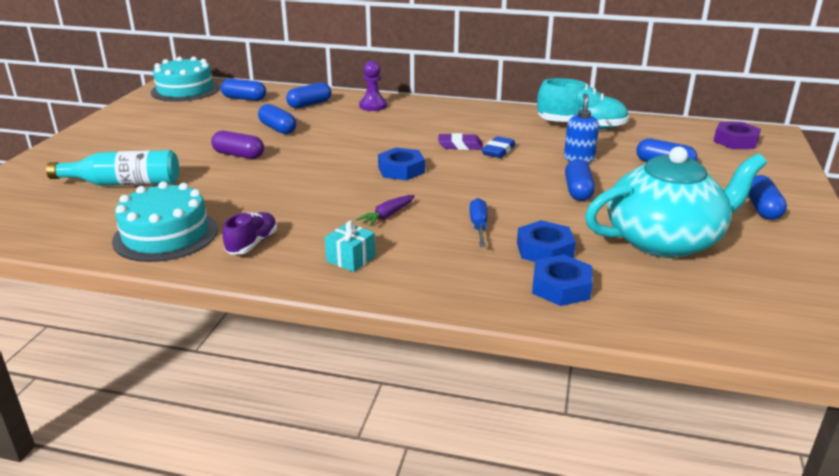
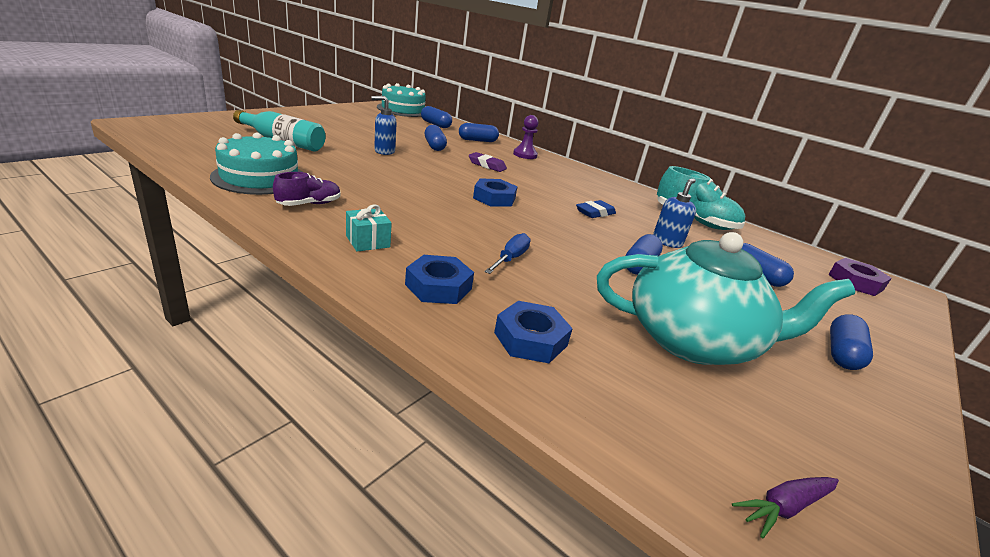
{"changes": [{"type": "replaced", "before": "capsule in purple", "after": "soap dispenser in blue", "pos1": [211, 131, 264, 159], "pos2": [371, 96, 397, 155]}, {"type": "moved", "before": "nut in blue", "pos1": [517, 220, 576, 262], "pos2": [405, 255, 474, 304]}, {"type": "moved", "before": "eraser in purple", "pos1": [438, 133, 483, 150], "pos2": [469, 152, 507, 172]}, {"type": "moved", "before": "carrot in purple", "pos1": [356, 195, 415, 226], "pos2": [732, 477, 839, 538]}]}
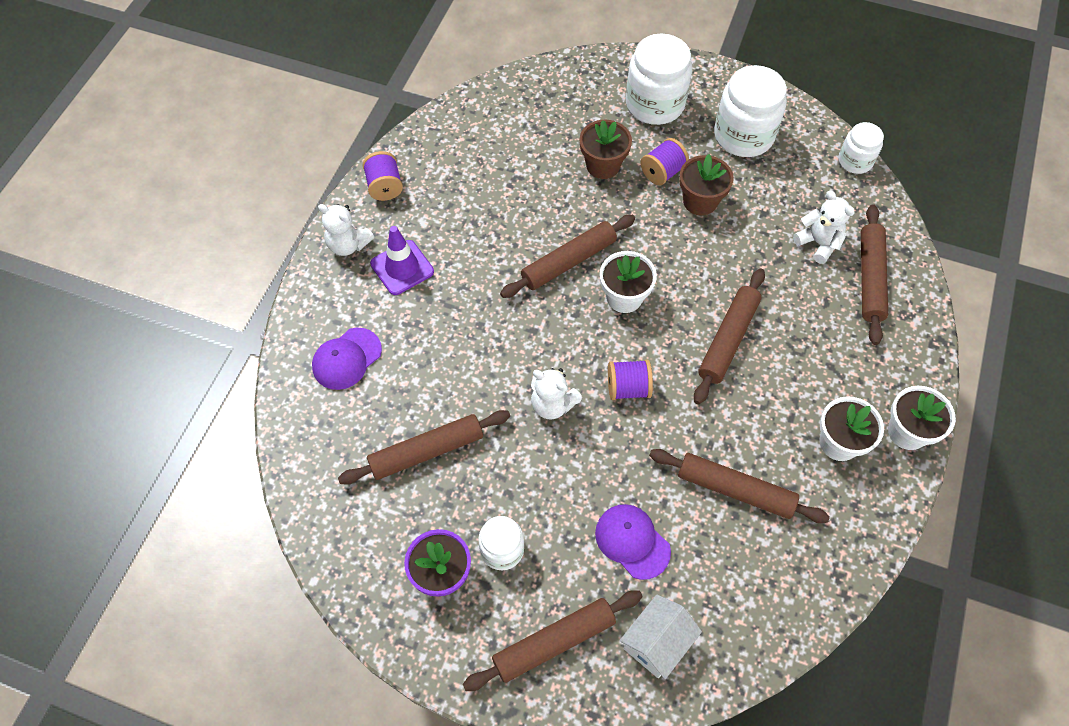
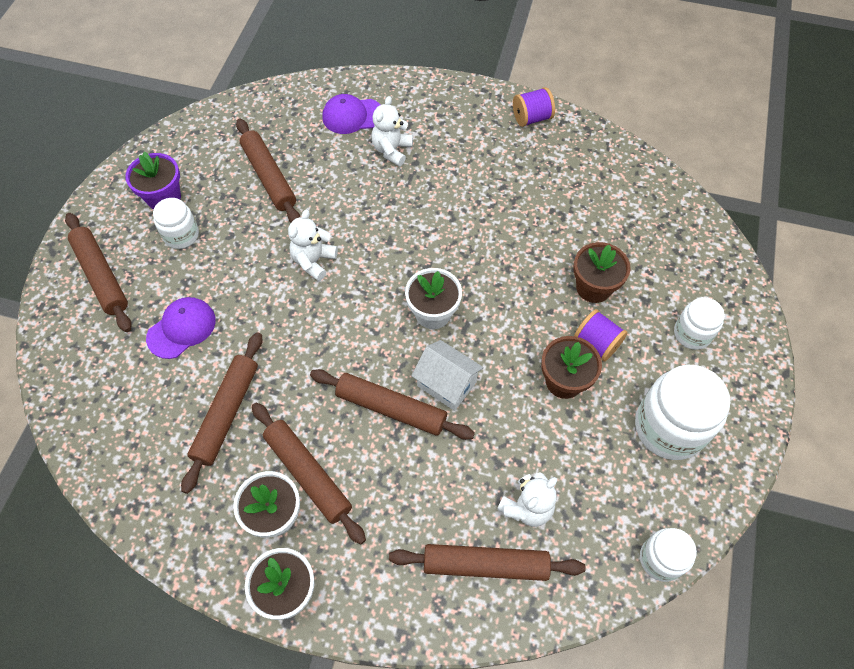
{"changes": [{"type": "moved", "before": "rolling pin in brown", "pos1": [500, 215, 635, 298], "pos2": [252, 403, 366, 544]}, {"type": "turned", "before": "cap in purple", "pos1": [312, 328, 382, 390], "pos2": [322, 94, 381, 134], "turn": -45}, {"type": "moved", "before": "teddy bear in white", "pos1": [318, 204, 374, 256], "pos2": [372, 96, 413, 166]}, {"type": "moved", "before": "house in white", "pos1": [620, 594, 702, 679], "pos2": [412, 340, 484, 411]}, {"type": "resized", "before": "jar in white", "pos1": [626, 34, 692, 125], "pos2": [674, 297, 725, 350], "scale": 0.57}, {"type": "removed", "before": "traffic cone in purple", "pos1": [370, 226, 434, 295]}, {"type": "removed", "before": "spool in purple", "pos1": [608, 360, 653, 400]}]}
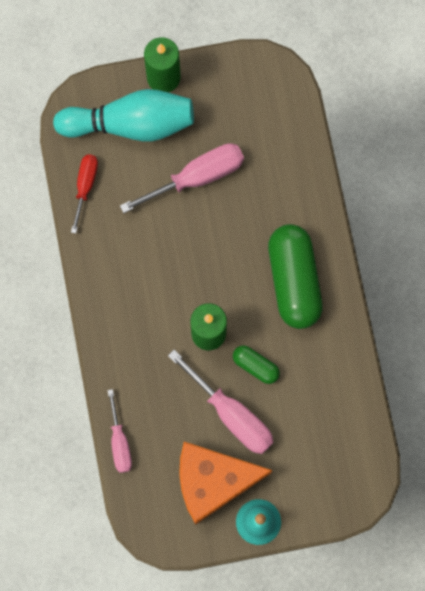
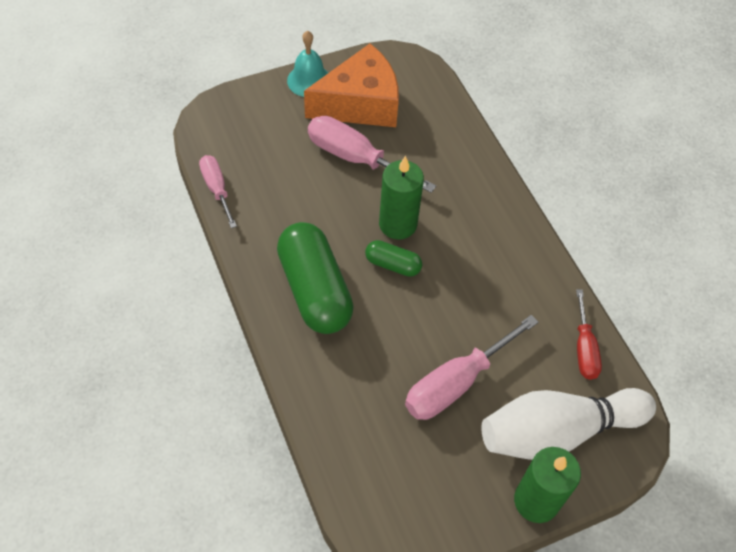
{"changes": [{"type": "moved", "before": "screwdriver in pink", "pos1": [107, 389, 132, 473], "pos2": [199, 155, 237, 228]}, {"type": "moved", "before": "capsule in green", "pos1": [233, 345, 280, 384], "pos2": [365, 240, 422, 277]}, {"type": "recoloured", "before": "bowling pin in turquoise", "after": "bowling pin in white", "pos1": [53, 89, 194, 141], "pos2": [481, 388, 656, 460]}]}
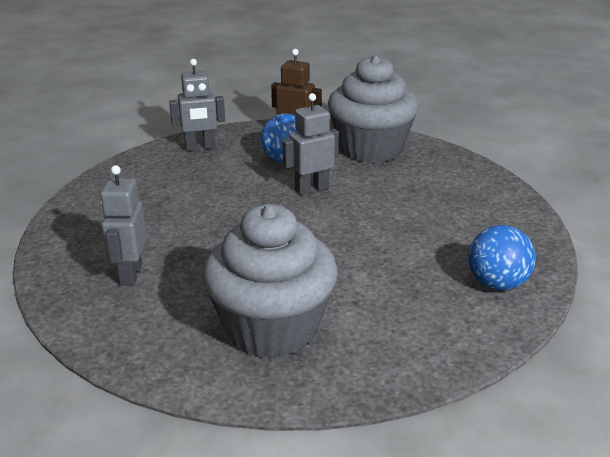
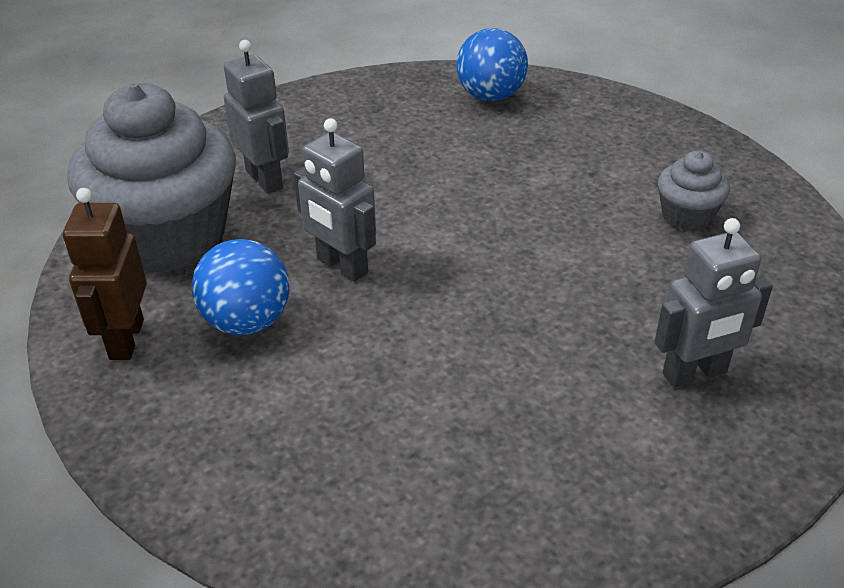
{"changes": [{"type": "moved", "before": "robot in grey", "pos1": [169, 59, 225, 151], "pos2": [224, 40, 289, 194]}, {"type": "resized", "before": "cupcake in grey", "pos1": [203, 204, 338, 358], "pos2": [658, 151, 730, 231], "scale": 0.45}]}
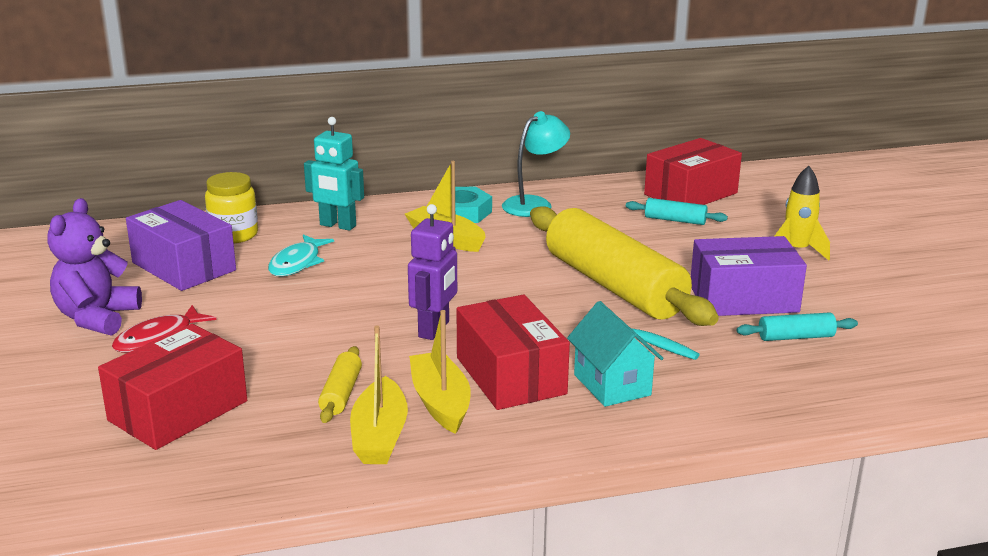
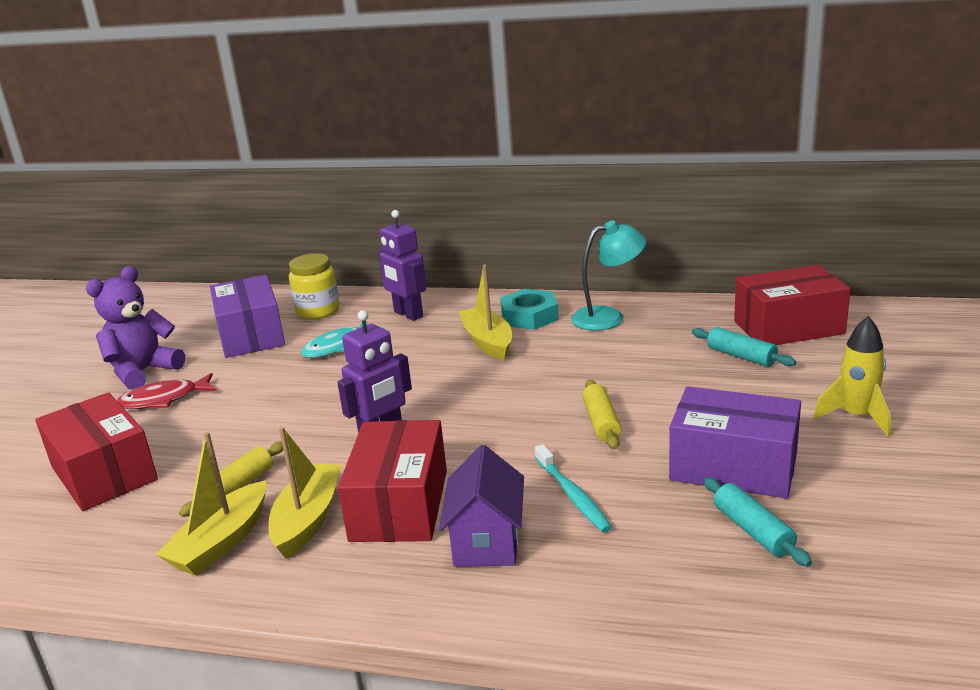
{"changes": [{"type": "turned", "before": "box in red", "pos1": [98, 324, 247, 450], "pos2": [35, 392, 158, 511], "turn": 75}, {"type": "recoloured", "before": "robot in turquoise", "after": "robot in purple", "pos1": [304, 117, 364, 231], "pos2": [378, 210, 426, 321]}, {"type": "recoloured", "before": "house in turquoise", "after": "house in purple", "pos1": [567, 301, 664, 407], "pos2": [439, 445, 524, 567]}, {"type": "resized", "before": "rolling pin in yellow", "pos1": [530, 206, 719, 326], "pos2": [582, 379, 622, 449], "scale": 0.4}, {"type": "turned", "before": "rolling pin in turquoise", "pos1": [737, 312, 858, 341], "pos2": [703, 477, 812, 567], "turn": 45}]}
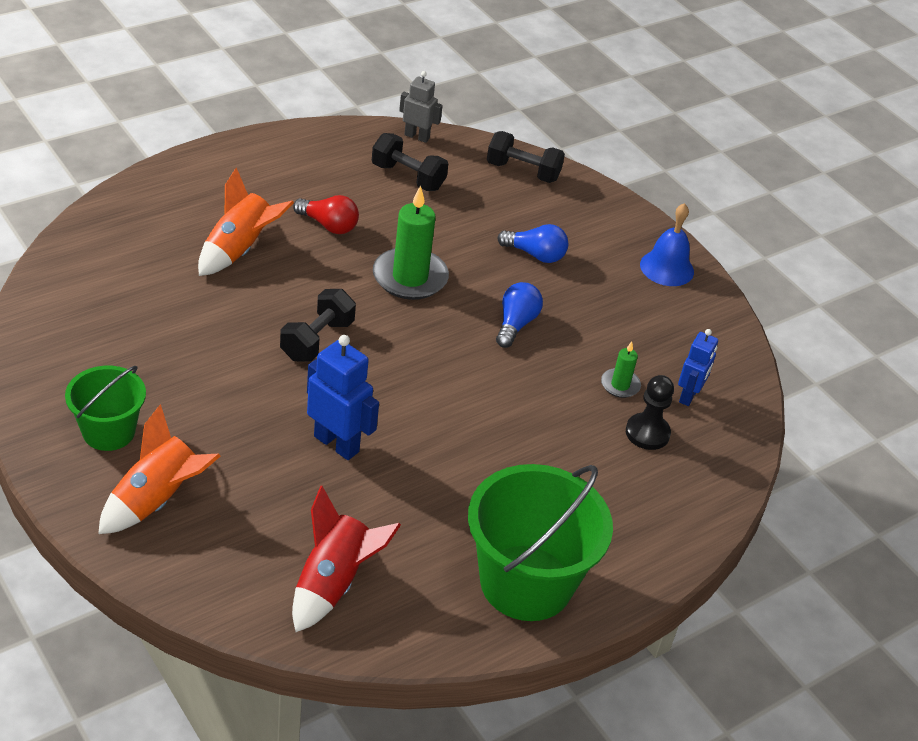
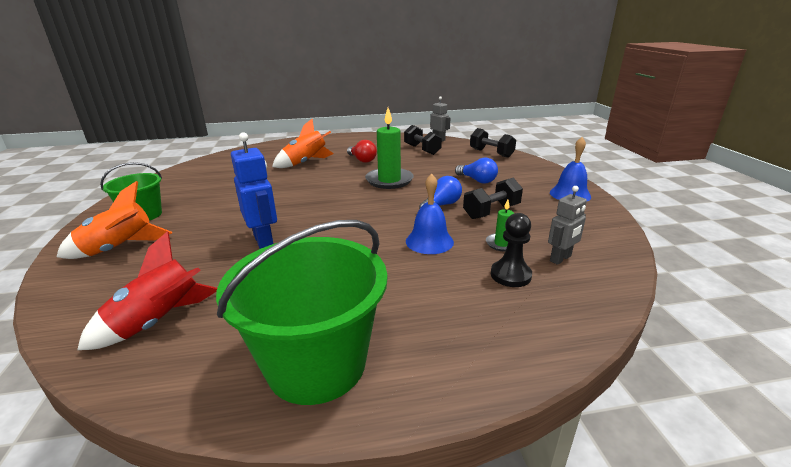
{"changes": [{"type": "added", "after": "bell in blue", "pos2": [406, 174, 454, 254]}, {"type": "moved", "before": "dumbbell in black", "pos1": [280, 289, 356, 362], "pos2": [463, 178, 523, 219]}, {"type": "recoloured", "before": "robot in blue", "after": "robot in grey", "pos1": [678, 329, 718, 406], "pos2": [548, 186, 587, 265]}]}
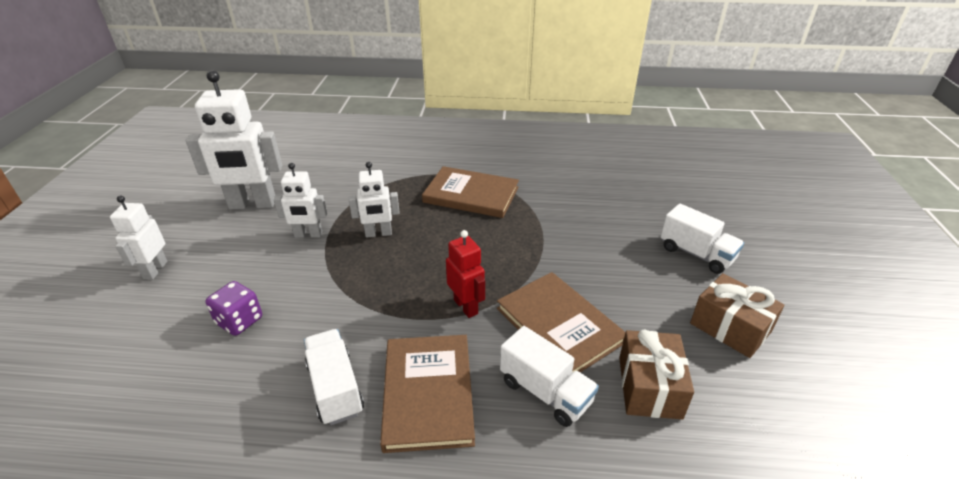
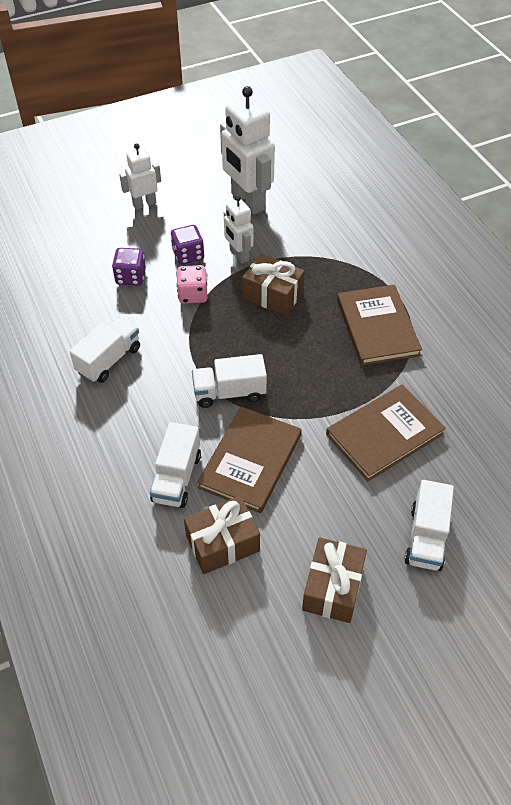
{"changes": [{"type": "added", "after": "dice in purple", "pos2": [171, 225, 204, 265]}, {"type": "added", "after": "dice in pink", "pos2": [176, 265, 207, 304]}, {"type": "replaced", "before": "robot in red", "after": "truck in white", "pos1": [446, 230, 485, 318], "pos2": [192, 354, 267, 408]}, {"type": "replaced", "before": "robot in white", "after": "gift in brown", "pos1": [349, 162, 400, 238], "pos2": [242, 254, 305, 316]}, {"type": "moved", "before": "book in brown", "pos1": [380, 335, 475, 453], "pos2": [326, 384, 446, 481]}]}
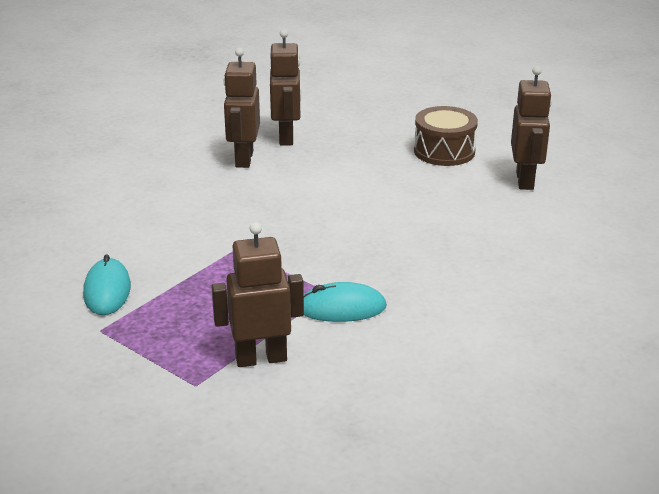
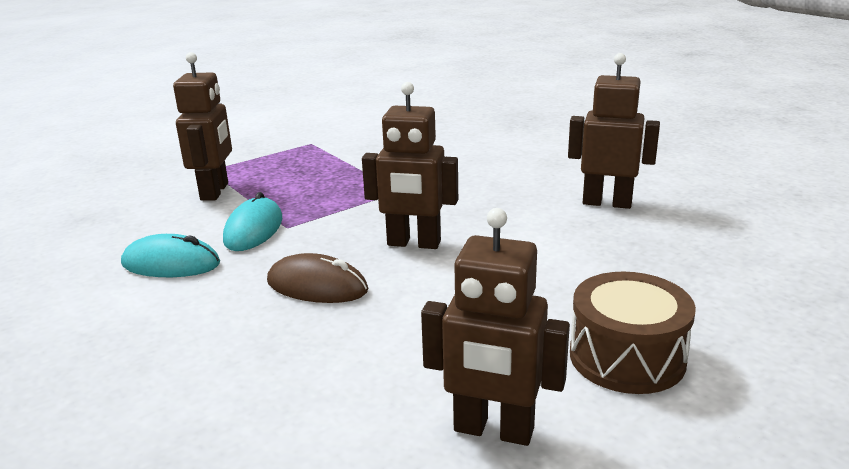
{"changes": [{"type": "moved", "before": "mouse in turquoise", "pos1": [83, 254, 131, 315], "pos2": [121, 234, 220, 277]}, {"type": "added", "after": "mouse in brown", "pos2": [267, 253, 368, 303]}, {"type": "moved", "before": "robot in brown", "pos1": [270, 29, 301, 146], "pos2": [362, 82, 458, 249]}]}
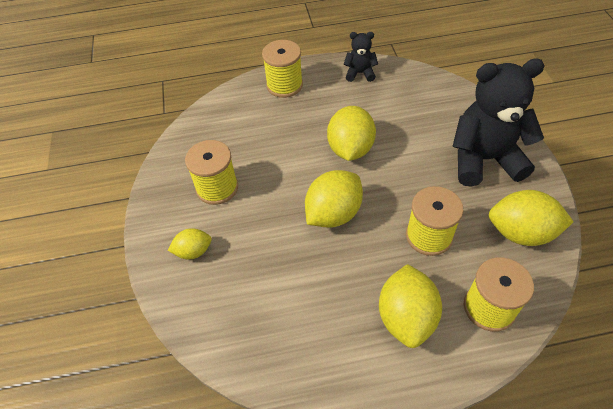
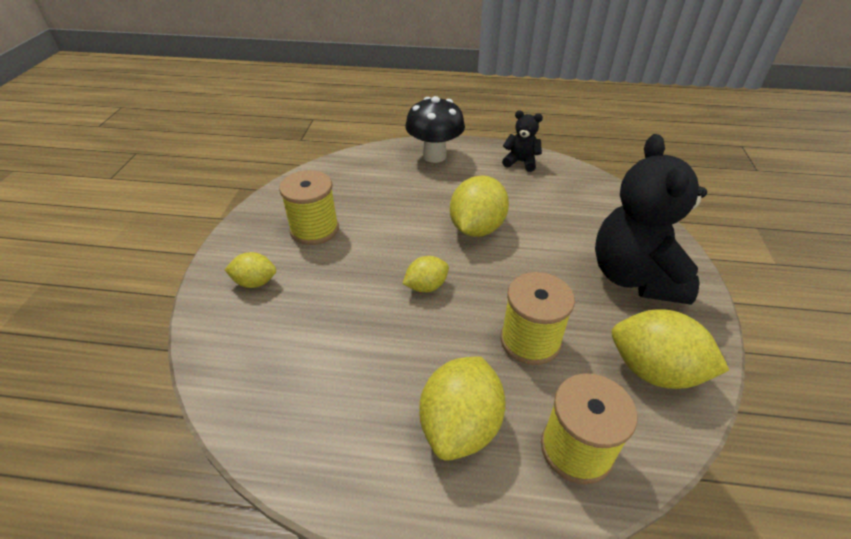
{"changes": [{"type": "resized", "before": "lemon in yellow", "pos1": [305, 170, 363, 228], "pos2": [403, 256, 449, 292], "scale": 0.56}, {"type": "replaced", "before": "spool in yellow", "after": "mushroom in black", "pos1": [262, 40, 303, 98], "pos2": [405, 96, 465, 163]}, {"type": "turned", "before": "teddy bear in black", "pos1": [452, 59, 545, 187], "pos2": [595, 134, 707, 305], "turn": -105}]}
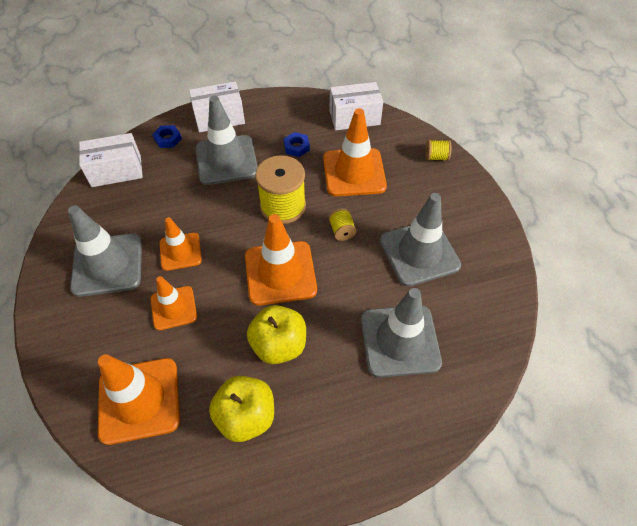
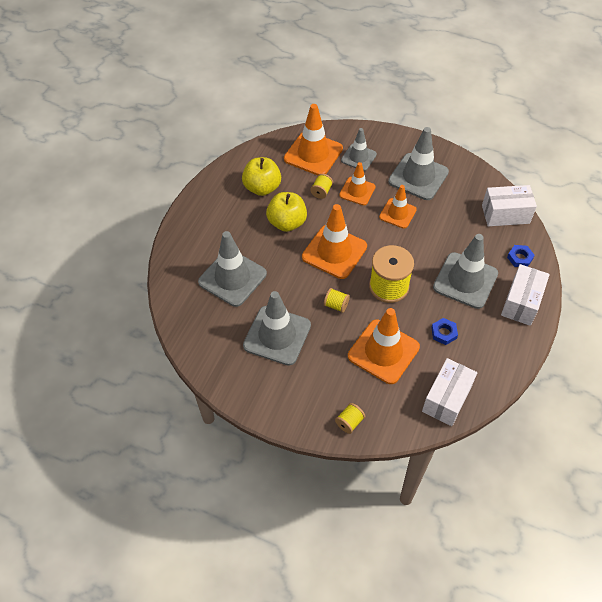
{"changes": [{"type": "added", "after": "spool in yellow", "pos2": [310, 174, 333, 199]}, {"type": "added", "after": "traffic cone in grey", "pos2": [341, 128, 377, 171]}, {"type": "turned", "before": "box in white", "pos1": [79, 133, 143, 187], "pos2": [482, 185, 537, 226], "turn": 60}]}
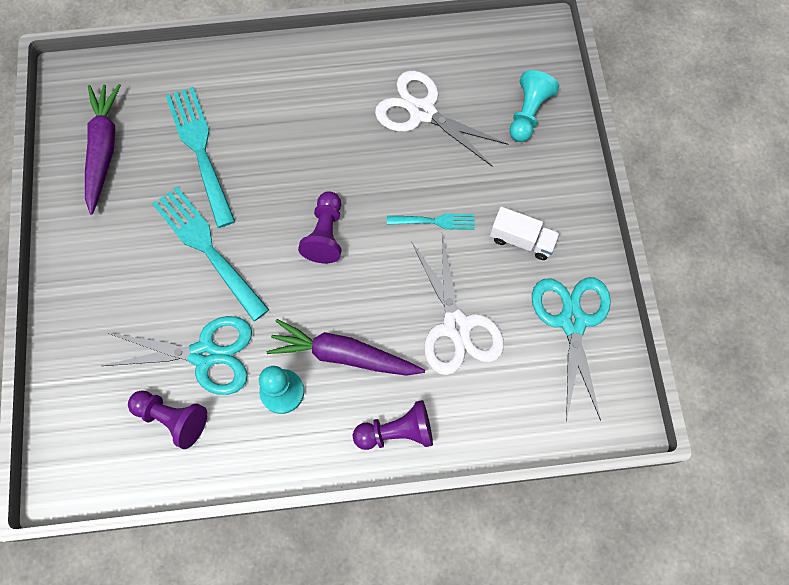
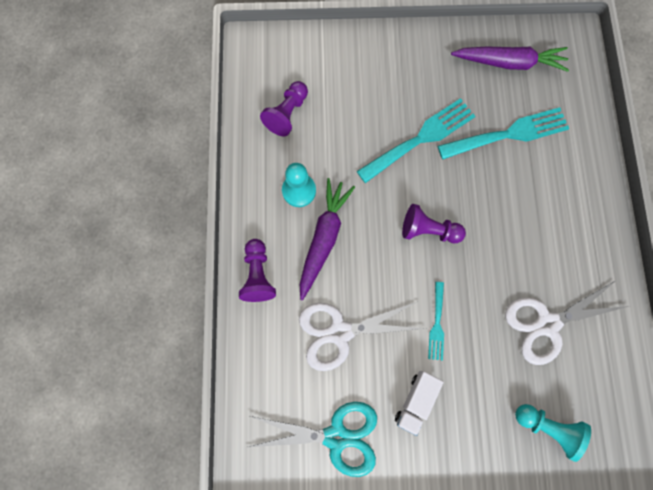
{"changes": [{"type": "turned", "before": "scissors in white", "pos1": [375, 71, 508, 167], "pos2": [505, 281, 629, 365], "turn": -150}, {"type": "removed", "before": "scissors in turquoise", "pos1": [102, 316, 252, 395]}]}
